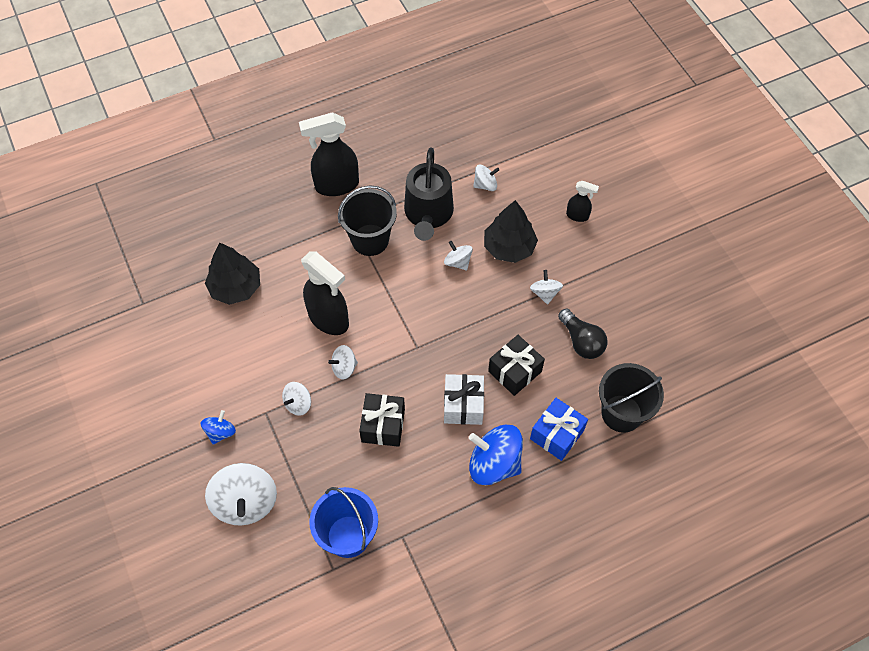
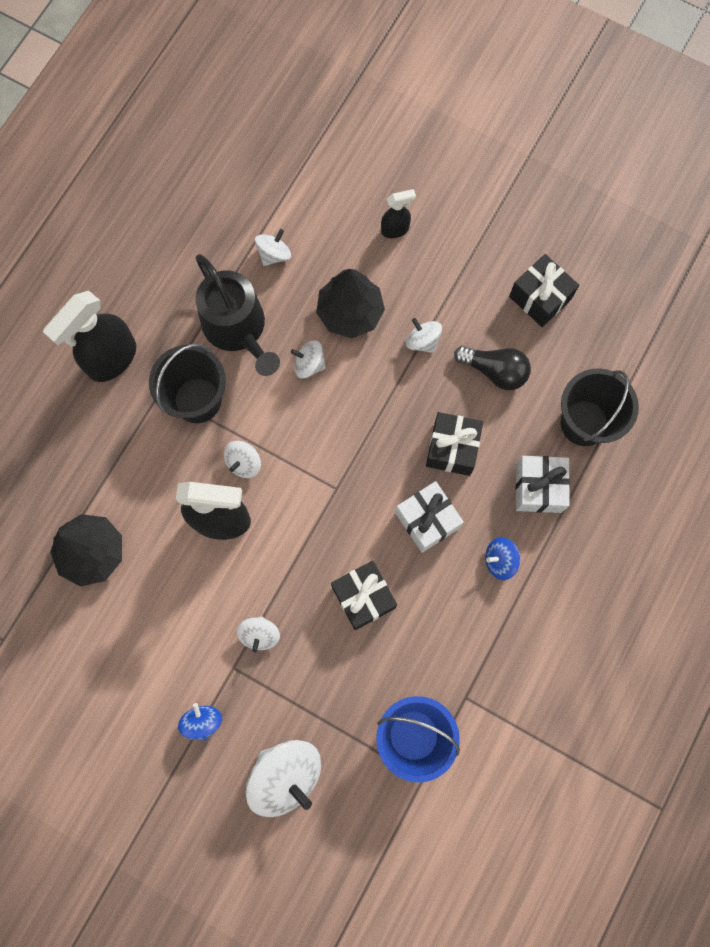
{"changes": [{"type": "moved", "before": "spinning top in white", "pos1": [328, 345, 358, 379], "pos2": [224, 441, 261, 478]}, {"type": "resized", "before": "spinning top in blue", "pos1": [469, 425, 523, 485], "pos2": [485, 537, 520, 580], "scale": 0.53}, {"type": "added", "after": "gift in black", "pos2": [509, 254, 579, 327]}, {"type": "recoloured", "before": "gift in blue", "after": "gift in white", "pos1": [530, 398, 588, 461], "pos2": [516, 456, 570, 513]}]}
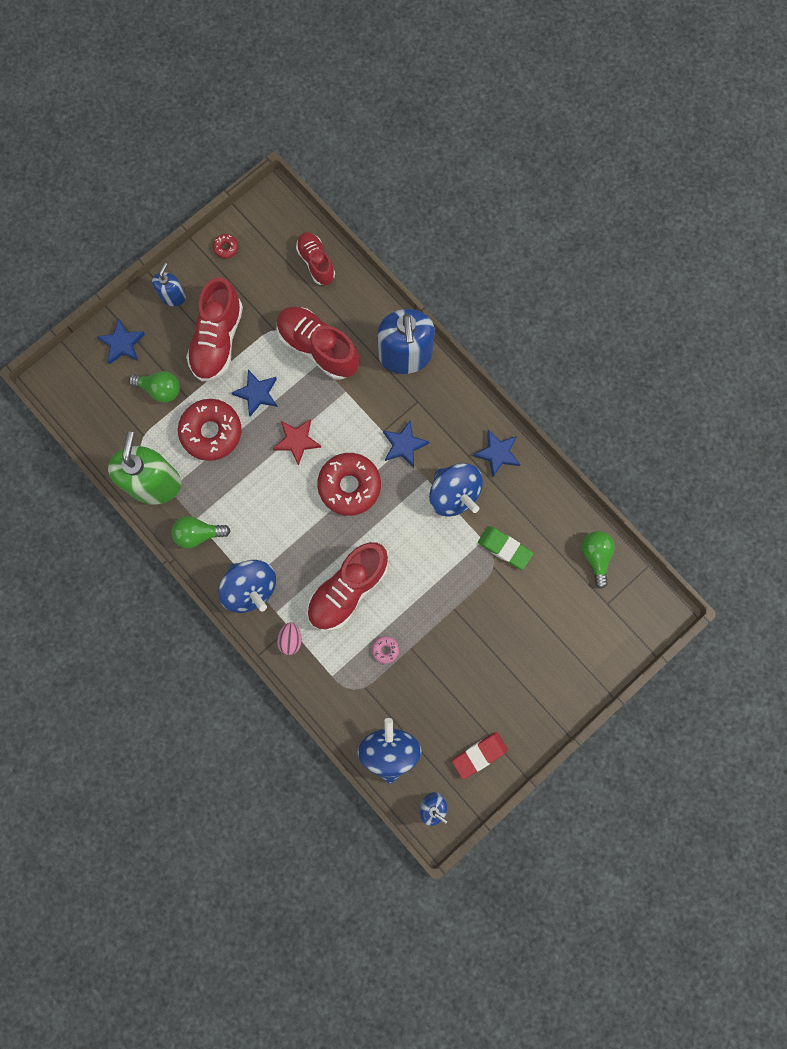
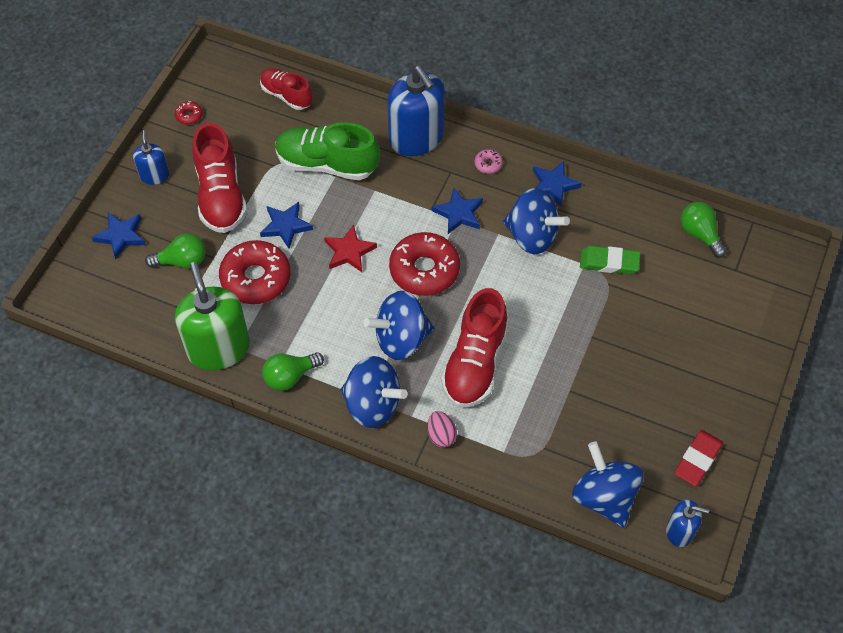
{"changes": [{"type": "recoloured", "before": "shoe in red", "after": "shoe in green", "pos1": [276, 307, 359, 380], "pos2": [275, 122, 380, 180]}, {"type": "added", "after": "spinning top in blue", "pos2": [364, 291, 434, 360]}, {"type": "moved", "before": "donut in pink", "pos1": [372, 636, 399, 664], "pos2": [474, 149, 503, 174]}]}
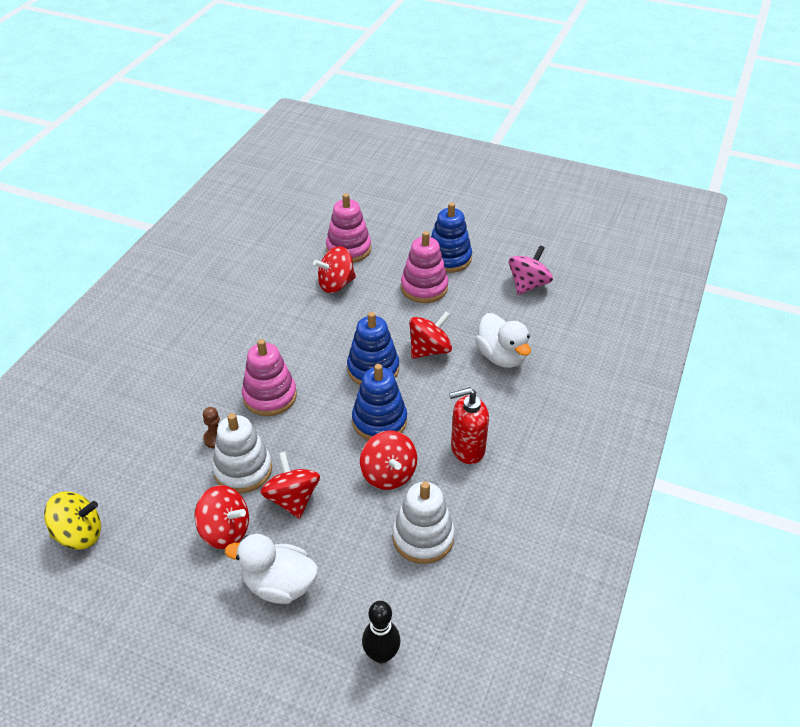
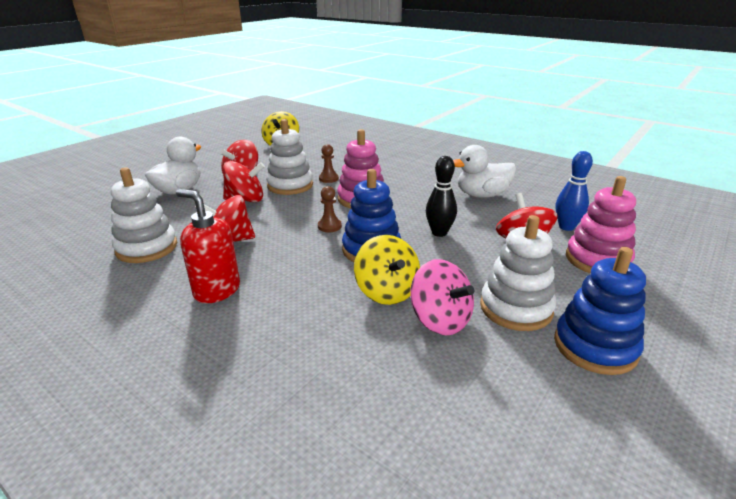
{"changes": [{"type": "turned", "before": "soap dispenser in red", "pos1": [449, 387, 489, 464], "pos2": [176, 189, 240, 304], "turn": -60}, {"type": "added", "after": "pawn in brown", "pos2": [318, 186, 342, 232]}, {"type": "recoloured", "before": "spinning top in red", "after": "spinning top in yellow", "pos1": [409, 311, 452, 359], "pos2": [354, 235, 420, 305]}, {"type": "moved", "before": "spinning top in pink", "pos1": [509, 245, 553, 295], "pos2": [410, 259, 474, 336]}, {"type": "moved", "before": "bowling pin in black", "pos1": [362, 601, 400, 664], "pos2": [426, 156, 457, 237]}, {"type": "moved", "before": "duck in white", "pos1": [475, 313, 531, 368], "pos2": [453, 145, 516, 198]}, {"type": "recoloured", "before": "stacking toy in pink", "after": "stacking toy in white", "pos1": [401, 231, 448, 303], "pos2": [480, 215, 556, 331]}, {"type": "added", "after": "bowling pin in blue", "pos2": [556, 151, 593, 231]}, {"type": "removed", "before": "stacking toy in blue", "pos1": [352, 364, 407, 440]}]}
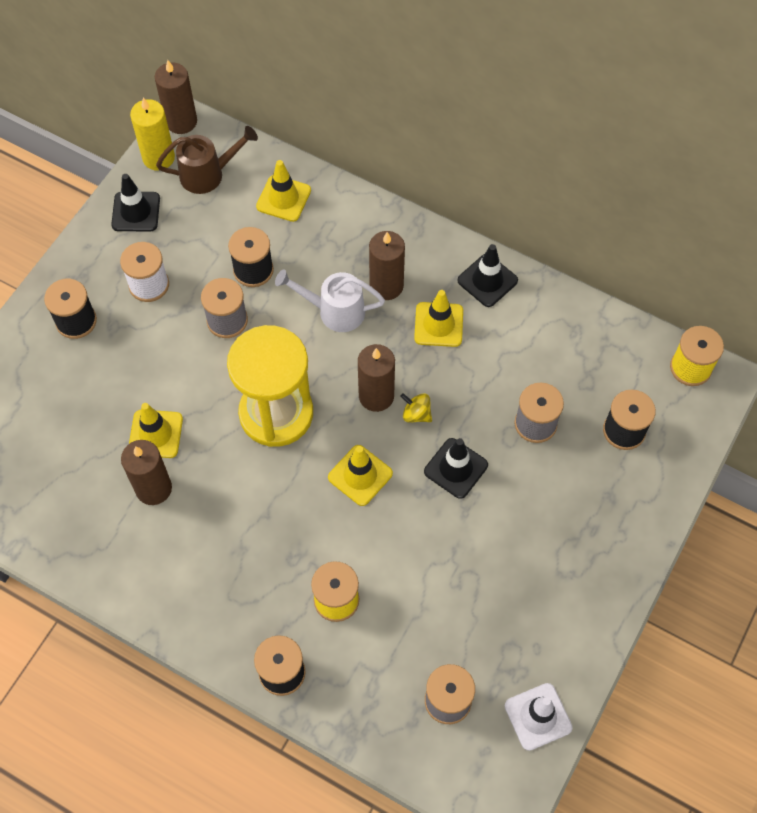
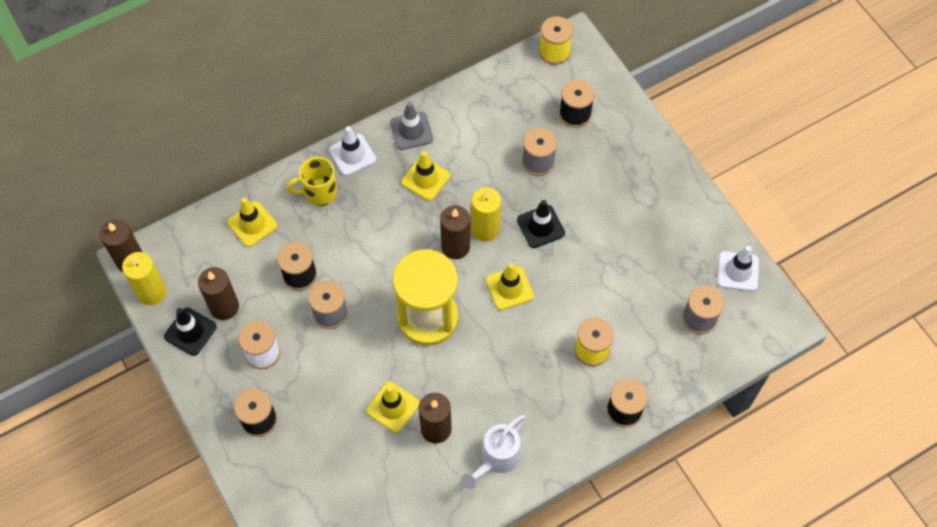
{"changes": [{"type": "moved", "before": "candle in brown", "pos1": [369, 231, 405, 300], "pos2": [198, 267, 239, 320]}, {"type": "added", "after": "mug in yellow", "pos2": [286, 157, 338, 206]}, {"type": "added", "after": "traffic cone in white", "pos2": [329, 126, 376, 176]}, {"type": "recoloured", "before": "traffic cone in black", "after": "traffic cone in grey", "pos1": [457, 244, 518, 307], "pos2": [390, 102, 433, 150]}, {"type": "moved", "before": "watering can in white", "pos1": [275, 269, 385, 332], "pos2": [461, 415, 526, 489]}, {"type": "replaced", "before": "spinning top in yellow", "after": "candle in yellow", "pos1": [400, 393, 432, 423], "pos2": [471, 187, 501, 242]}, {"type": "removed", "before": "watering can in brown", "pos1": [156, 126, 258, 194]}]}
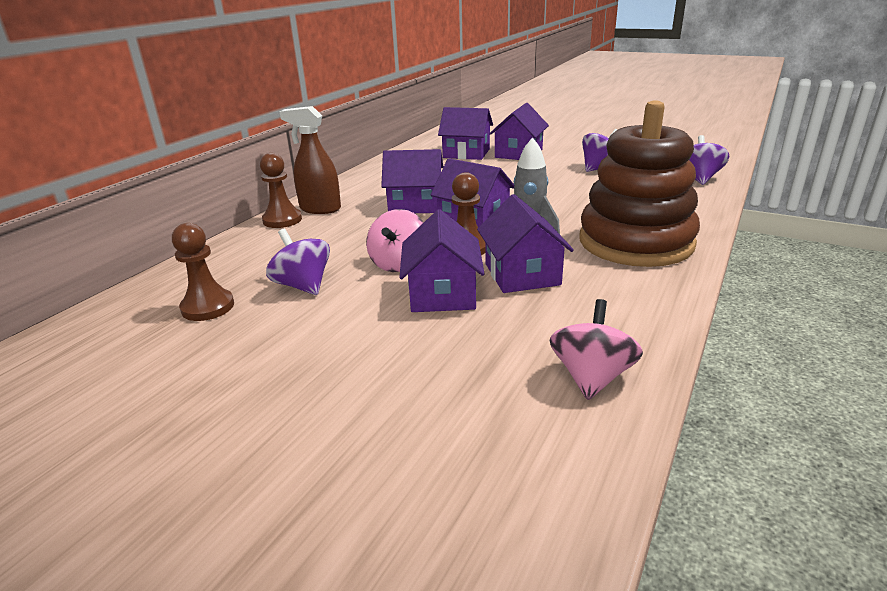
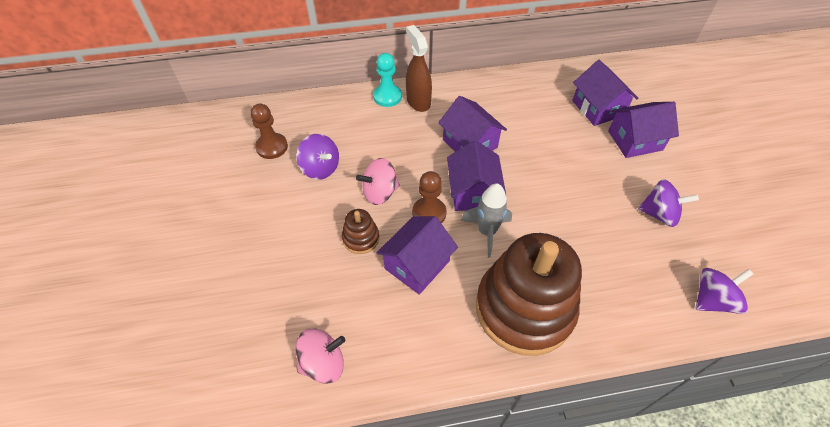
{"changes": [{"type": "turned", "before": "spinning top in purple", "pos1": [266, 229, 330, 295], "pos2": [296, 134, 339, 180], "turn": 120}, {"type": "replaced", "before": "house in purple", "after": "stacking toy in brown", "pos1": [399, 209, 485, 312], "pos2": [342, 209, 380, 254]}, {"type": "recoloured", "before": "pawn in brown", "after": "pawn in turquoise", "pos1": [260, 153, 302, 228], "pos2": [373, 53, 402, 107]}]}
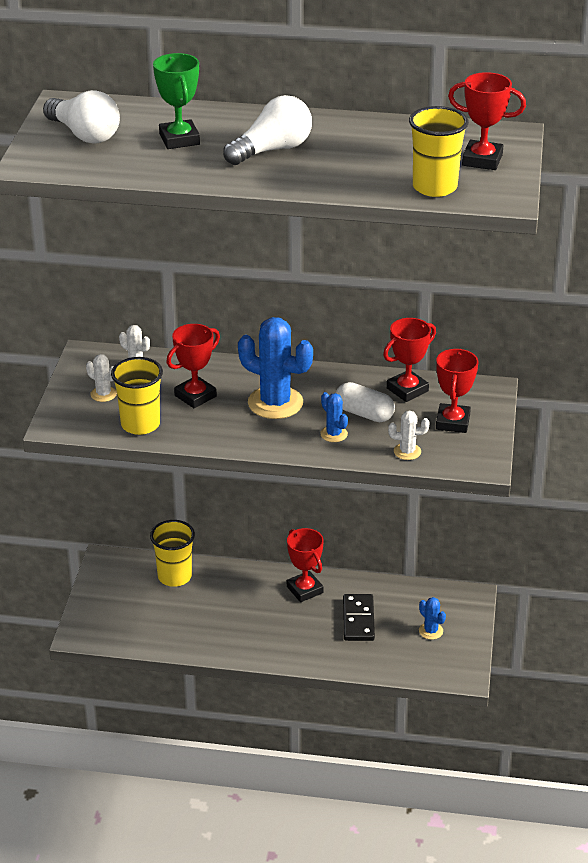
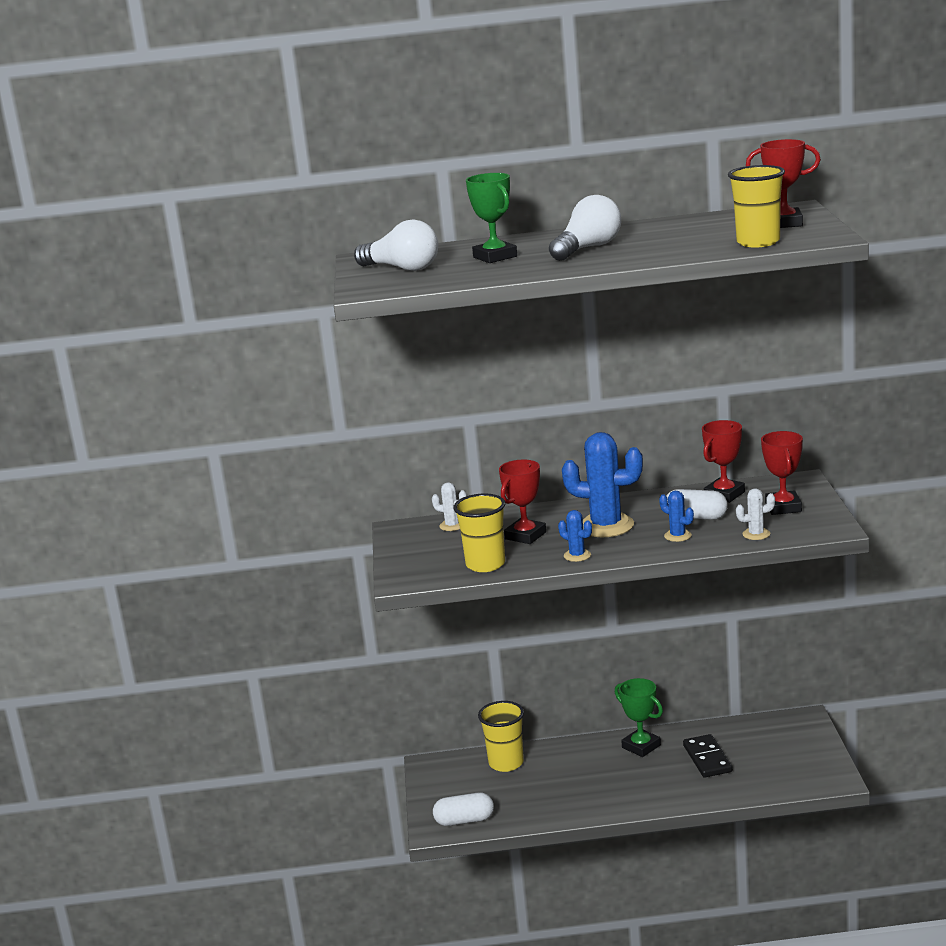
{"changes": [{"type": "added", "after": "capsule in white", "pos2": [433, 792, 494, 826]}, {"type": "moved", "before": "cactus in blue", "pos1": [419, 597, 446, 640], "pos2": [558, 510, 592, 562]}, {"type": "recoloured", "before": "trophy in red", "after": "trophy in green", "pos1": [287, 528, 324, 602], "pos2": [615, 678, 663, 757]}, {"type": "removed", "before": "cactus in white", "pos1": [86, 354, 117, 402]}]}
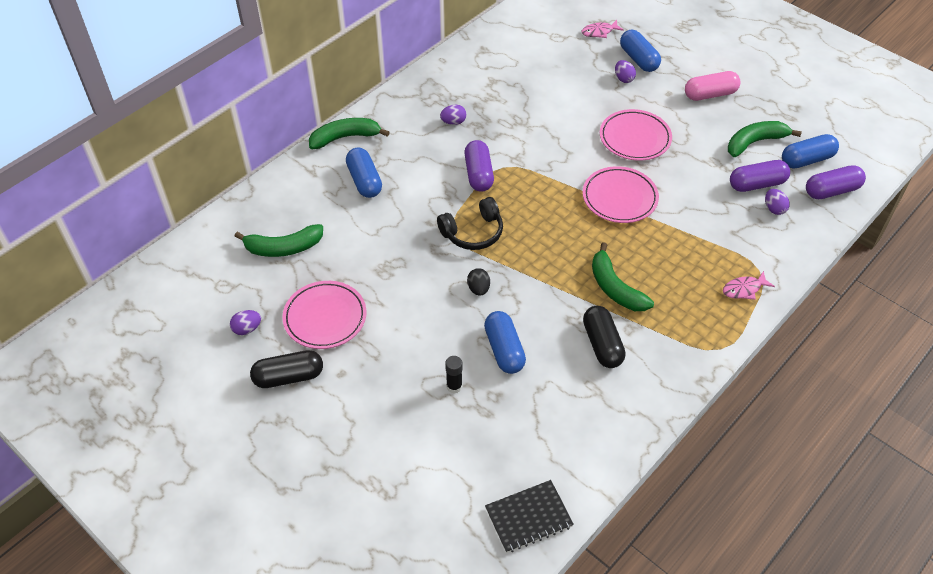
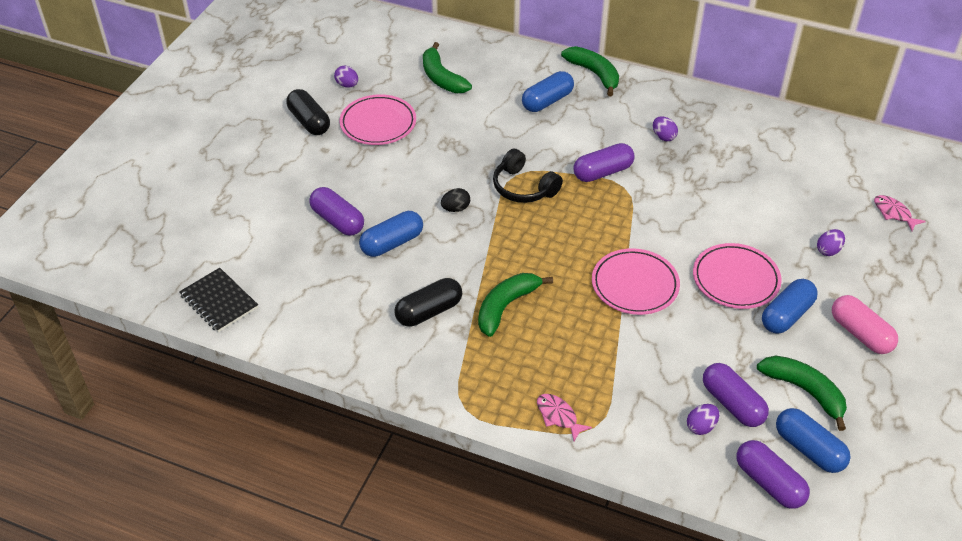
{"changes": [{"type": "replaced", "before": "glue stick in black", "after": "capsule in purple", "pos1": [445, 356, 463, 394], "pos2": [309, 187, 364, 236]}, {"type": "moved", "before": "capsule in blue", "pos1": [620, 29, 661, 72], "pos2": [762, 279, 818, 334]}]}
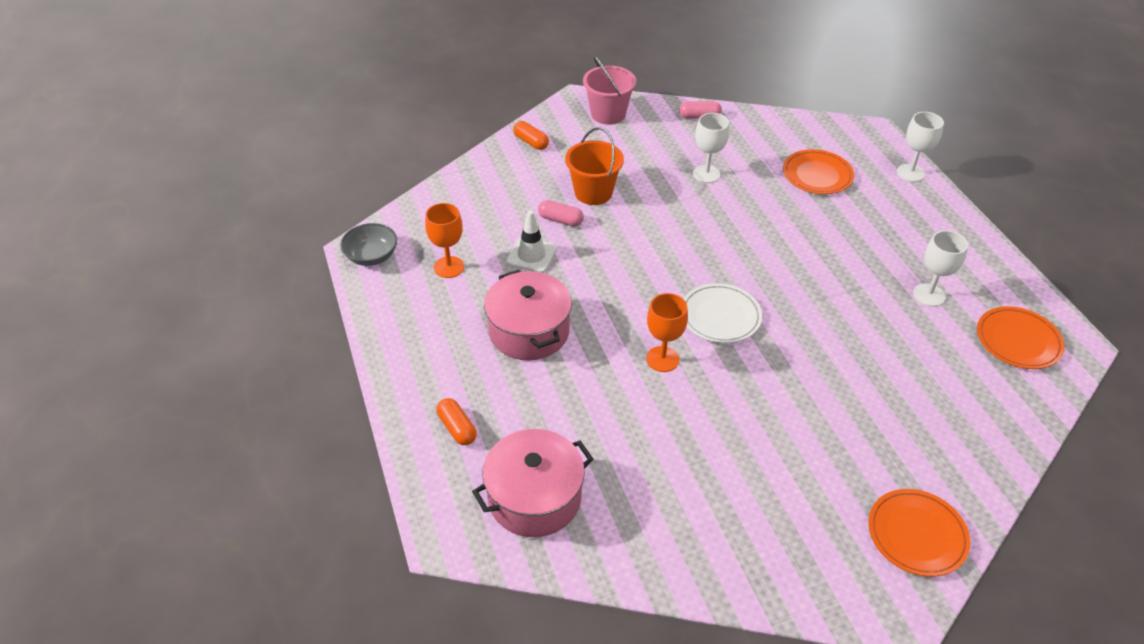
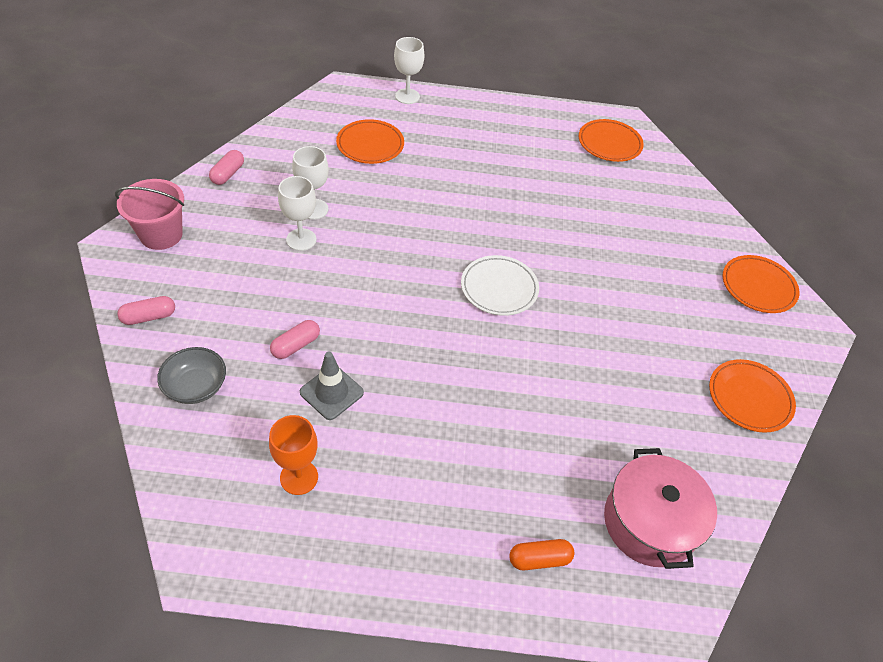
{"changes": [{"type": "recoloured", "before": "capsule in orange", "after": "capsule in pink", "pos1": [513, 121, 549, 150], "pos2": [117, 296, 175, 325]}, {"type": "moved", "before": "bowl in grey", "pos1": [340, 223, 397, 266], "pos2": [157, 347, 226, 404]}, {"type": "moved", "before": "goblet in white", "pos1": [913, 230, 968, 307], "pos2": [278, 176, 316, 251]}, {"type": "recoloured", "before": "traffic cone in white", "after": "traffic cone in grey", "pos1": [506, 211, 557, 273], "pos2": [300, 352, 364, 420]}, {"type": "added", "after": "plate in orange", "pos2": [709, 359, 796, 433]}, {"type": "removed", "before": "pot in pink", "pos1": [484, 270, 572, 360]}, {"type": "removed", "before": "bucket in orange", "pos1": [565, 127, 624, 205]}, {"type": "removed", "before": "goblet in orange", "pos1": [646, 293, 688, 372]}]}
